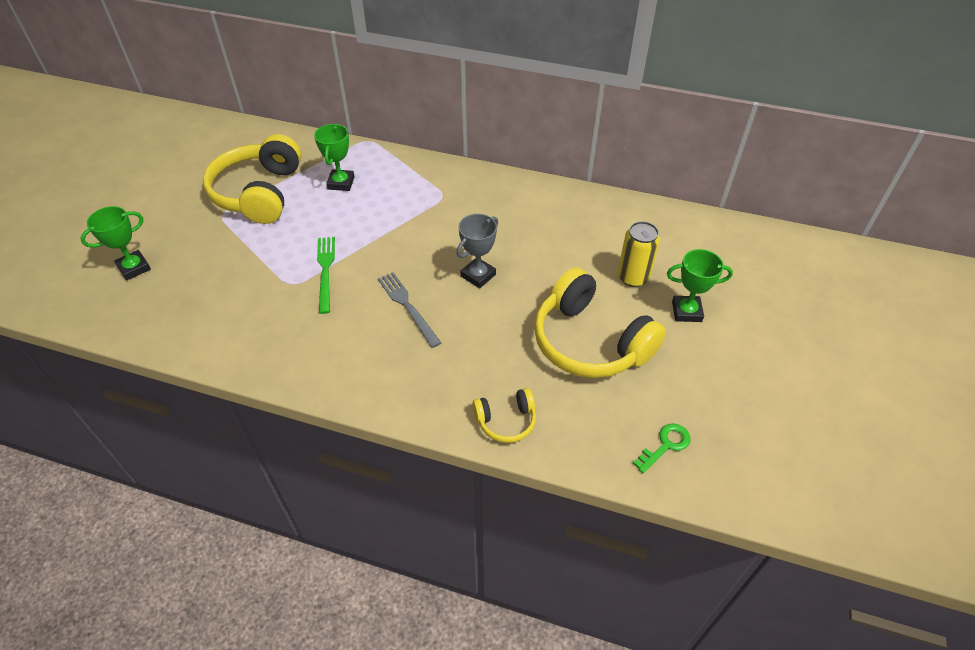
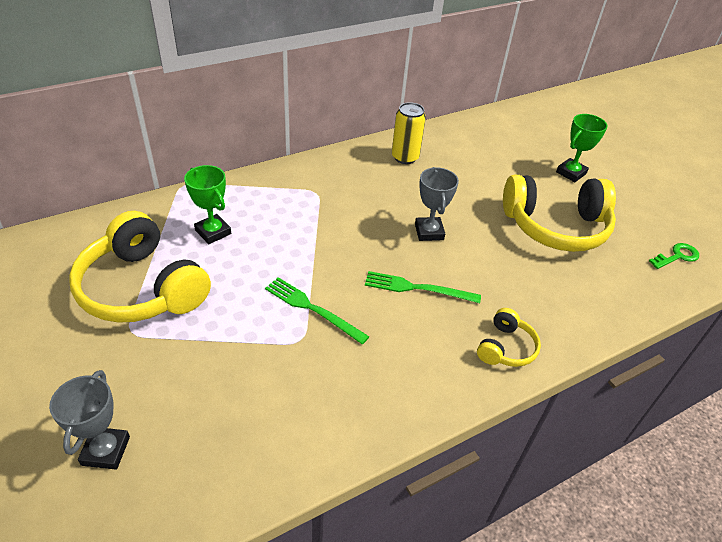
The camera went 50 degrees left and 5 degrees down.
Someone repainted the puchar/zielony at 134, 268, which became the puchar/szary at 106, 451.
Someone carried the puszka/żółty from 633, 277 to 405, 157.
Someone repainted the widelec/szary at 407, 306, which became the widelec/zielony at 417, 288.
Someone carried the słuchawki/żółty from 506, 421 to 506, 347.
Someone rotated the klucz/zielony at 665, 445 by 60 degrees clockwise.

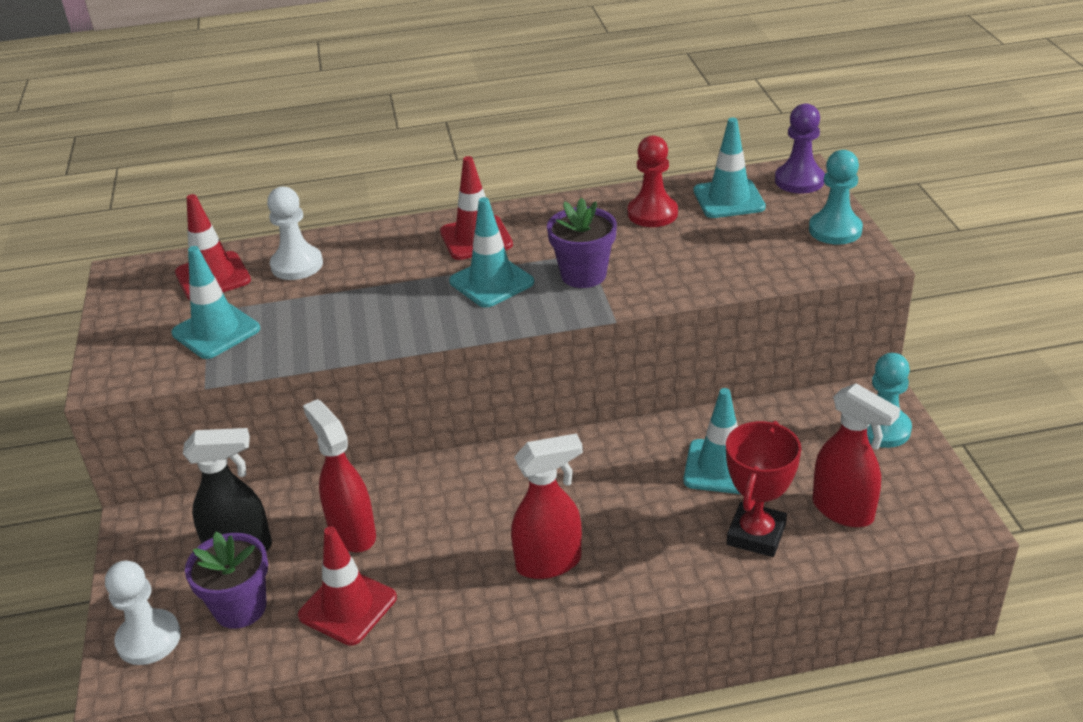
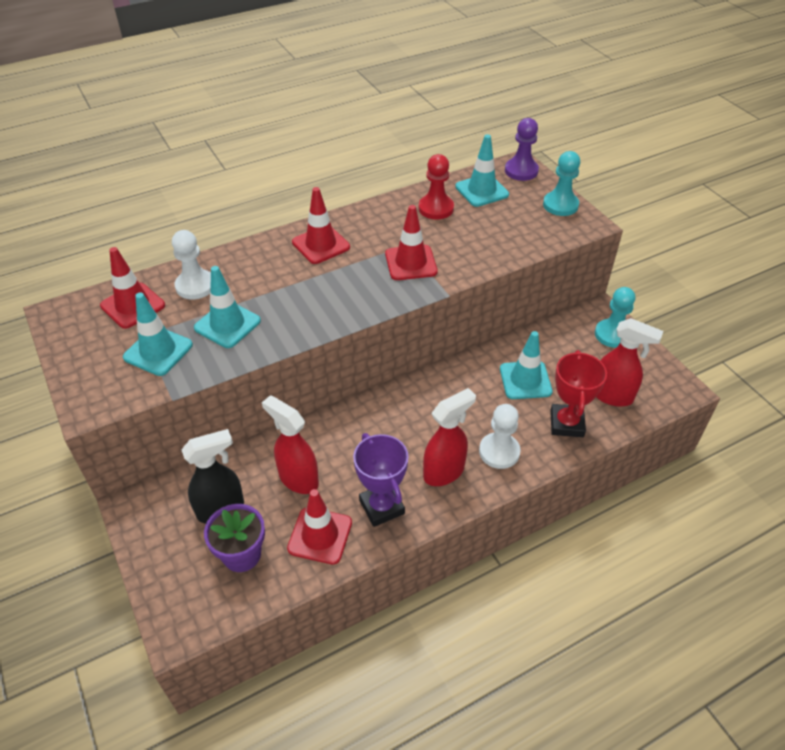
The camera went 20 degrees left and 10 degrees up.
Someone carried the pachołek/turkusowy from 491, 282 to 227, 324.
Someone swapped the doniczka/fioletowy at 583, 275 for the pachołek/czerwony at 411, 263.
Someone carried the pionek/biały from 149, 639 to 499, 452.
Someone put down the puchar/fioletowy at 381, 507.

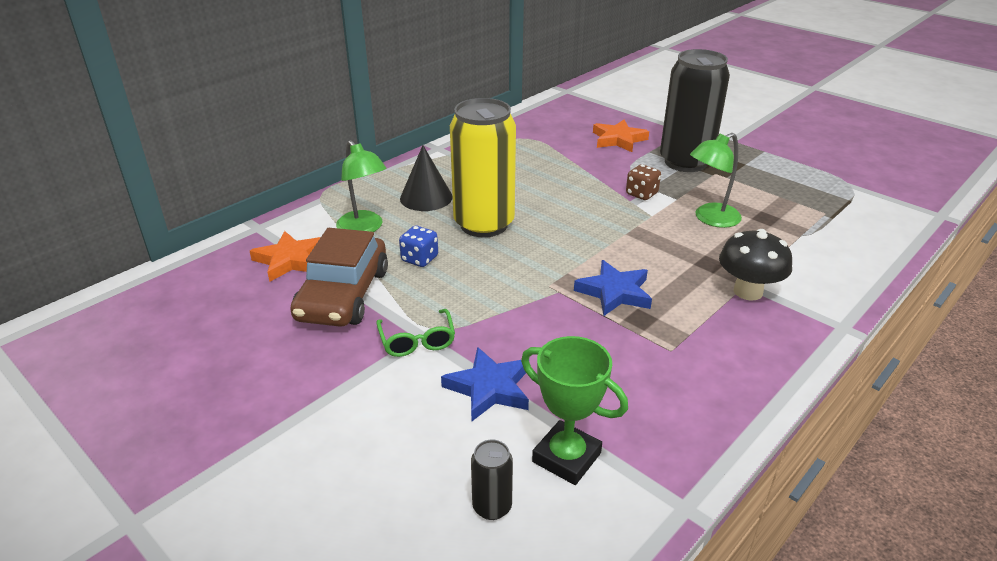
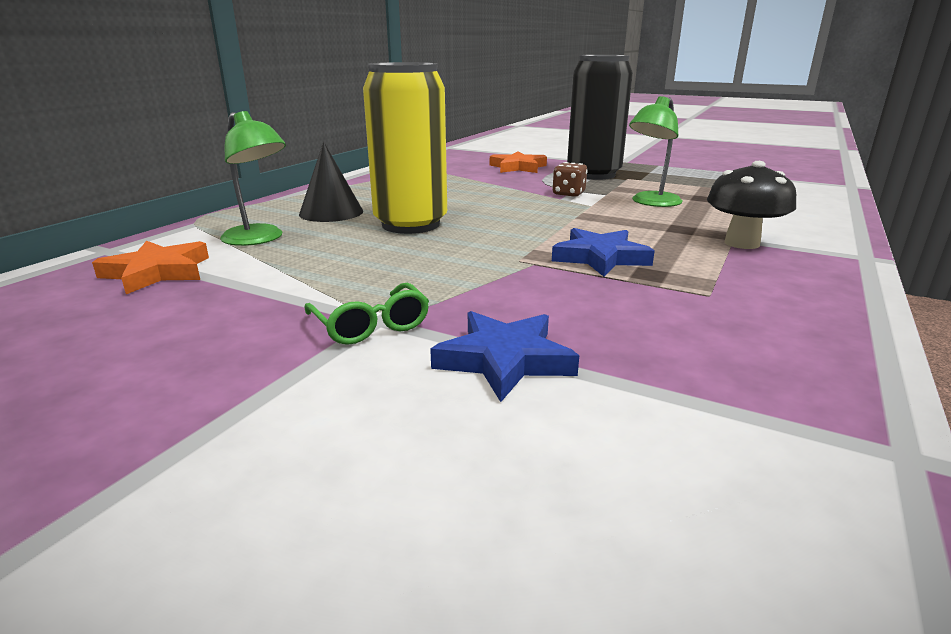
The camera went 15 degrees left and 10 degrees down.
Someone took away the kostka do gry/niebieski at 419, 259.
Someone took away the samochód/brązowy at 343, 295.
Someone took away the puchar/zielony at 566, 457.
Someone took away the puszka/czarny at 492, 507.

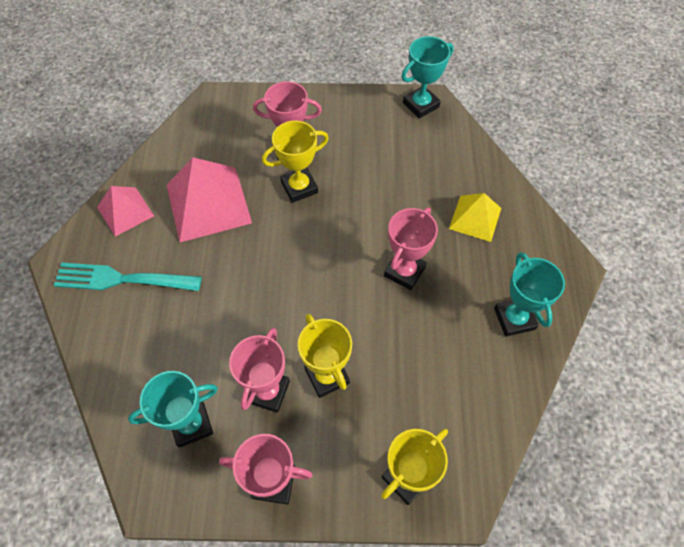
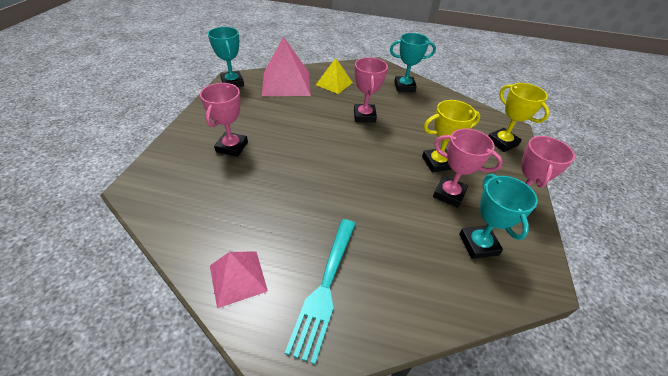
The camera went 80 degrees left and 15 degrees down.
Someone took away the puchar/żółty at 299, 187.
Someone carried the piramida/różowy from 208, 203 to 286, 83.
Someone rotated the puchar/różowy at 404, 271 by 45 degrees clockwise.

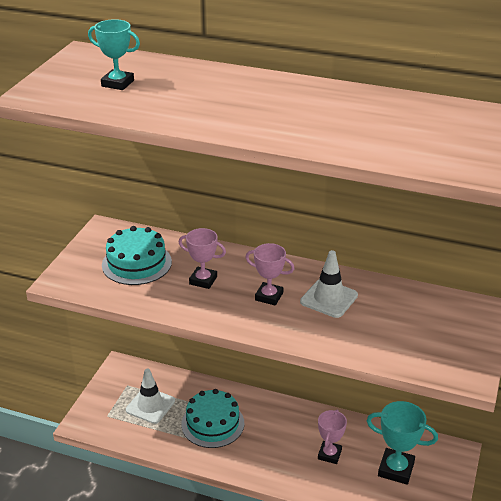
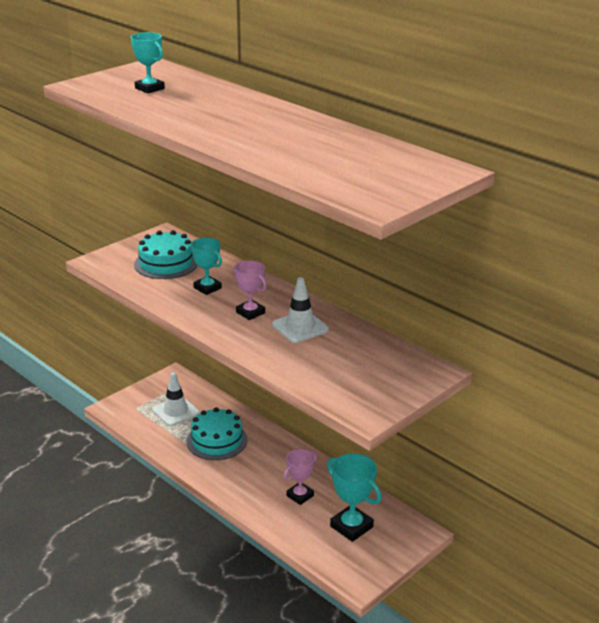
The camera went 25 degrees right and 5 degrees down.
Someone repainted the puchar/różowy at 203, 280, which became the puchar/turkusowy at 207, 288.

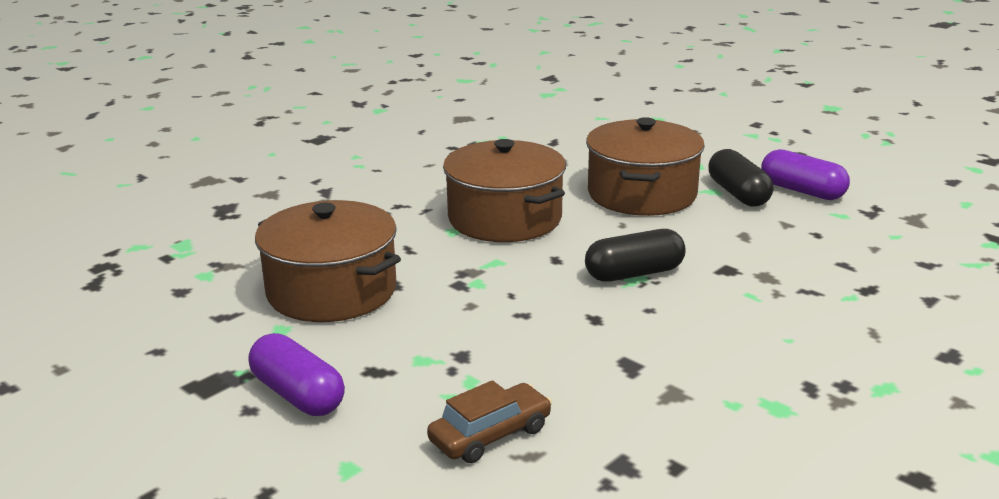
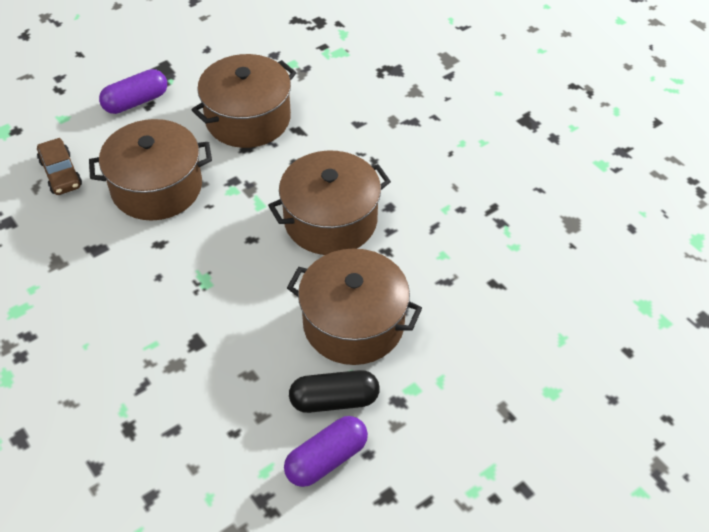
The camera went 100 degrees right and 25 degrees up.
Someone took away the kapsułka/czarny at 634, 273.
Someone put down the garnek/brązowy at 157, 187.

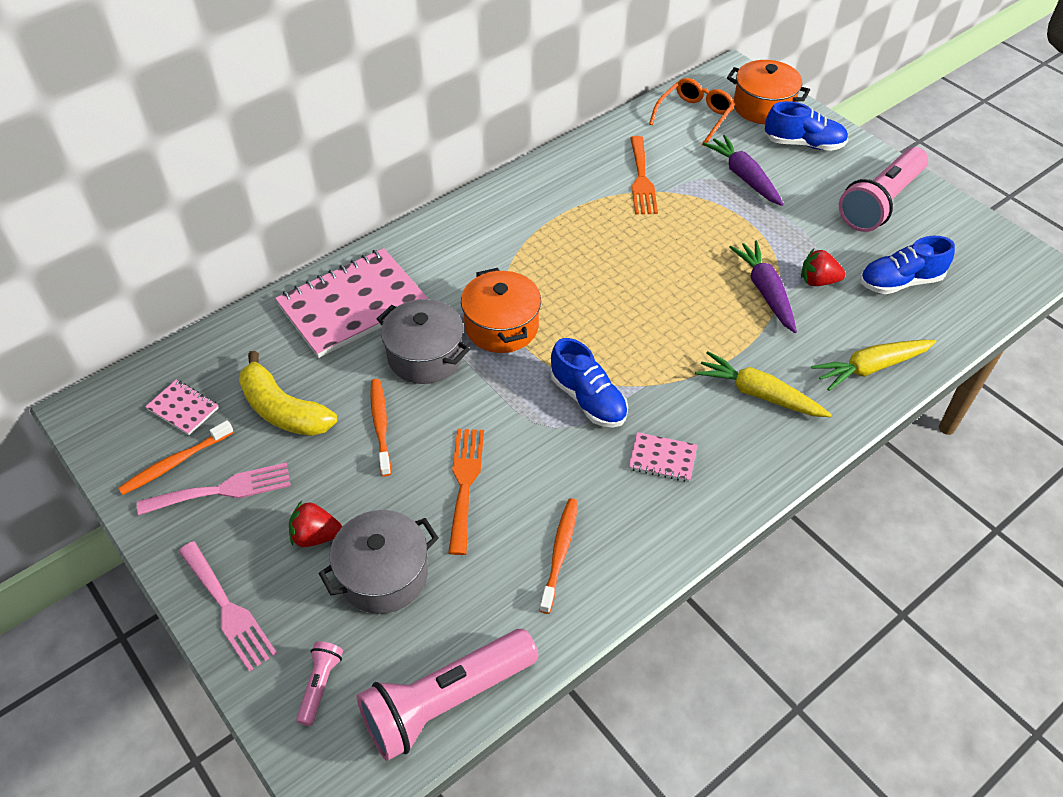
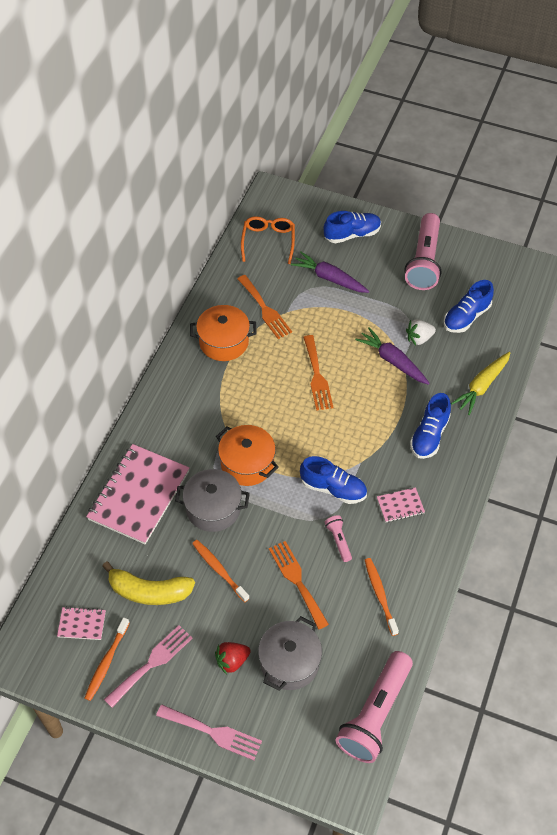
The camera went 30 degrees left and 5 degrees up.
Someone carried the garnek/pomarańczowy from 763, 107 to 224, 342.
Someone repainted the truskawka/czerwony at 818, 281, which became the truskawka/biały at 419, 338.
Someone swapped the marchewka/żółty at 758, 394 for the but/niebieski at 429, 435.
Someone carried the latarka/różowy from 320, 685 to 338, 541.
Someone put down the widelec/pomarańczowy at 317, 376.

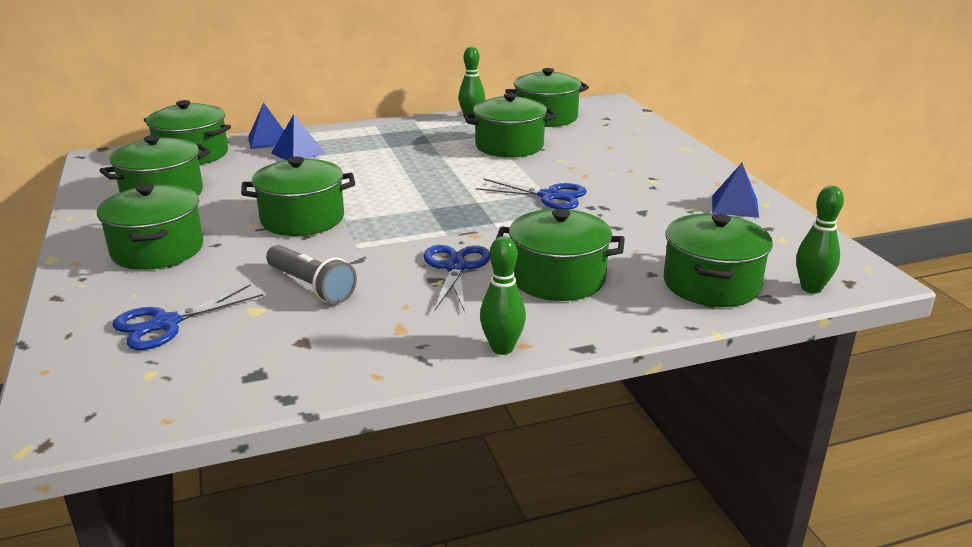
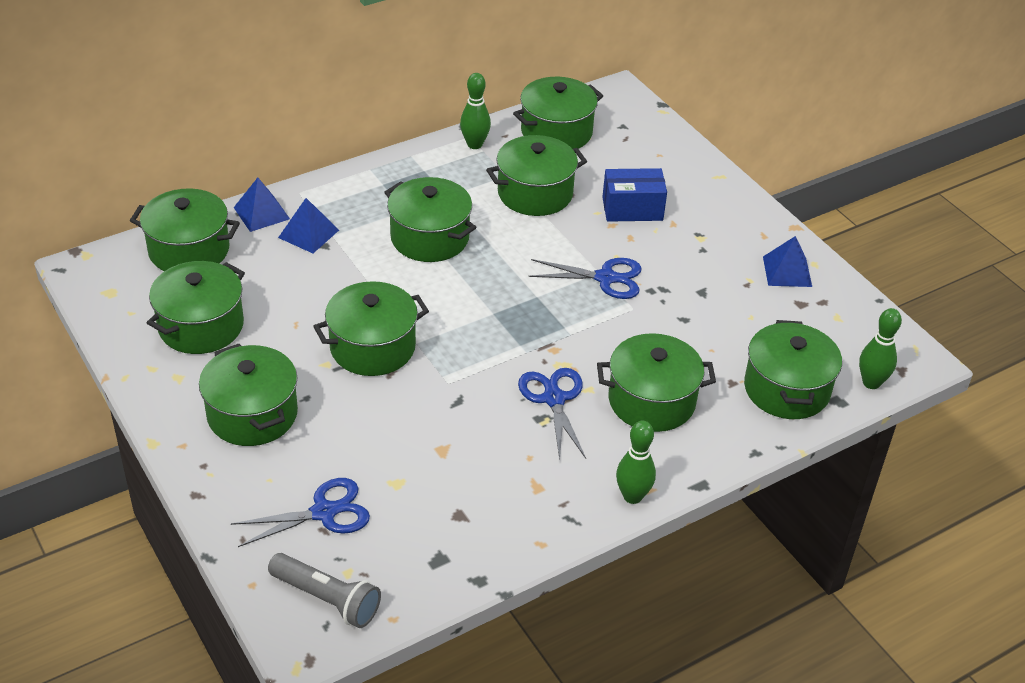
The camera went 15 degrees left and 15 degrees up.
Someone carried the latarka/szary from 311, 286 to 327, 599.
Someone rotated the nożyczki/niebieski at 165, 324 by 150 degrees counterclockwise.
Someone put down the pudełko/niebieski at 632, 209.
Someone put down the garnek/zielony at 430, 238.

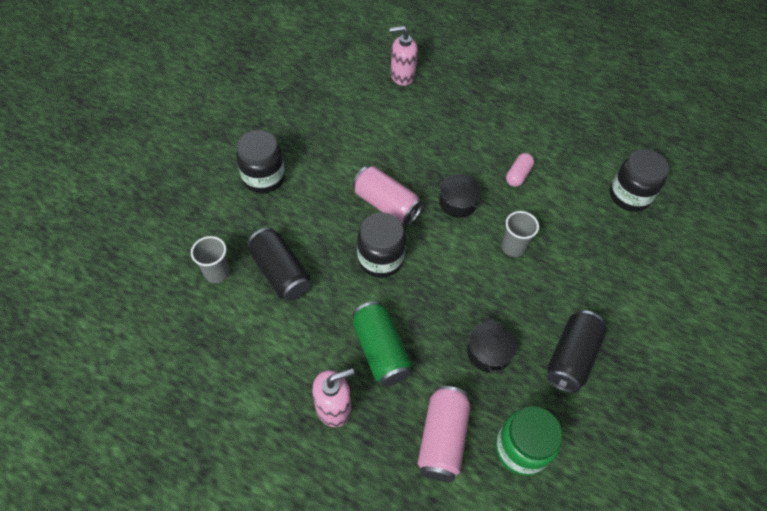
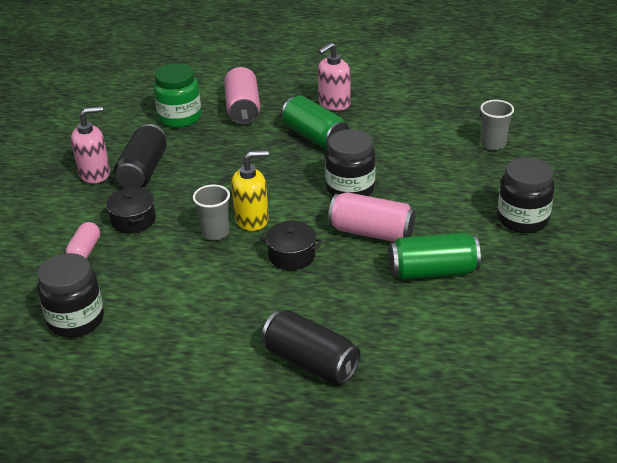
The camera went 165 degrees right and 20 degrees down.
Someone carried the dozownik mydła/różowy from 402, 76 to 95, 173.
Someone carried the kapsułka/różowy from 518, 175 to 85, 251.
Someone carried the puszka/czarny from 281, 273 to 310, 362.
Someone carried the garnek/czarny from 489, 352 to 133, 220.
Someone put down the dozownik mydła/żółty at 252, 219.
Someone put down the puszka/zielony at 433, 271.

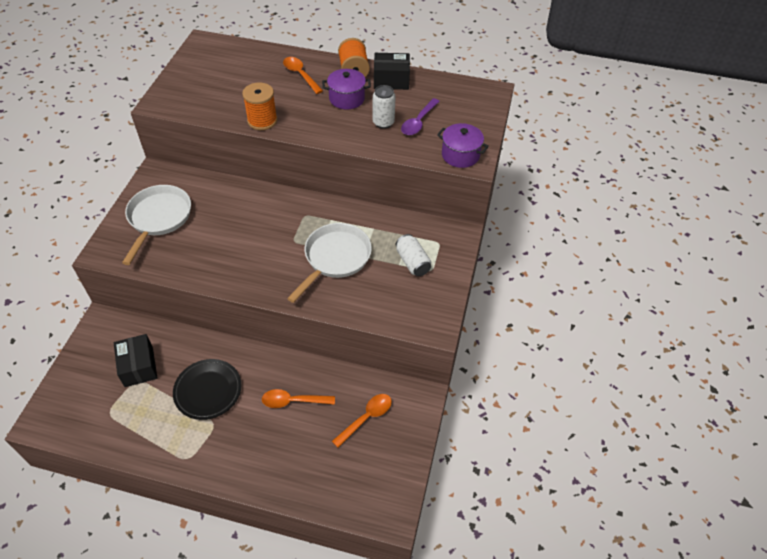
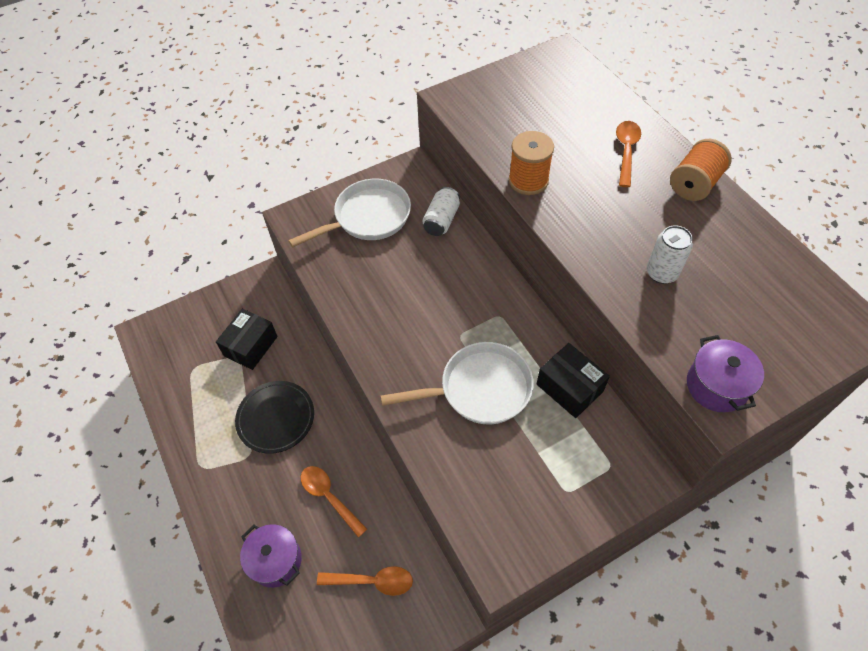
The camera went 50 degrees right and 5 degrees up.
Someone carried the pudełko/czarny from 391, 80 to 569, 388.
Someone carried the garnek/fioletowy from 347, 98 to 276, 560.
Someone took away the łyżka/fioletowy at 418, 122.
Someone carried the puszka/biały from 412, 262 to 441, 220.

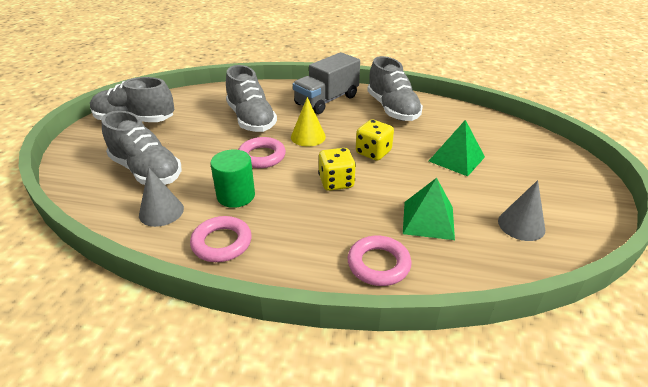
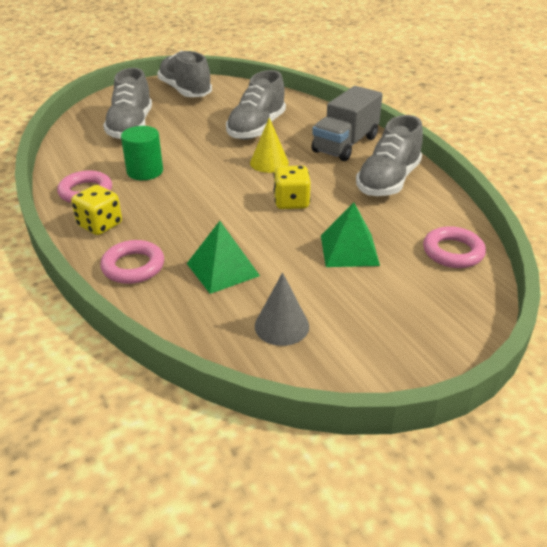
The camera went 50 degrees right and 0 degrees up.
Someone rotated the ciężarówka/szary at 326, 100 by 60 degrees counterclockwise.
Someone carried the pierścień/różowy from 262, 156 to 453, 252.
Someone carried the kostka do gry/żółty from 336, 182 to 100, 225.
Someone took away the stożek/szary at 161, 211.

